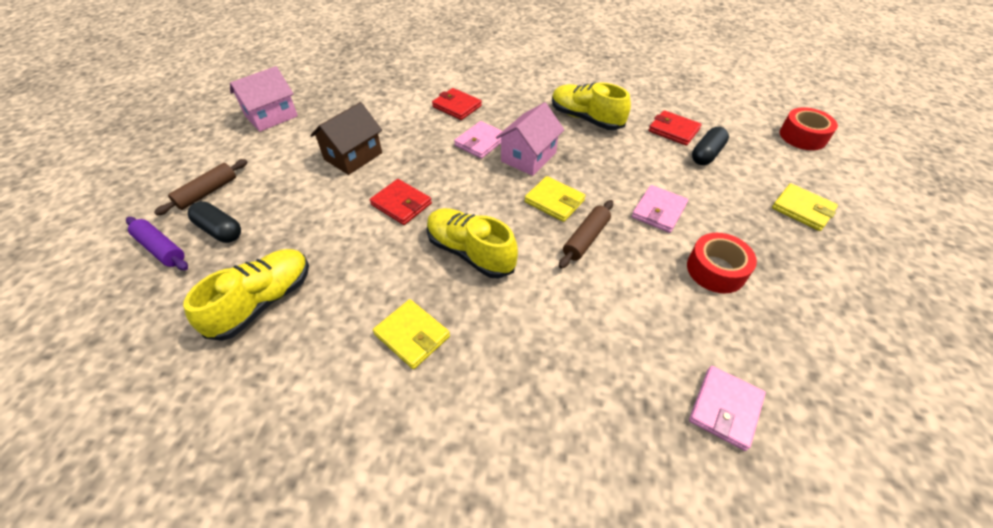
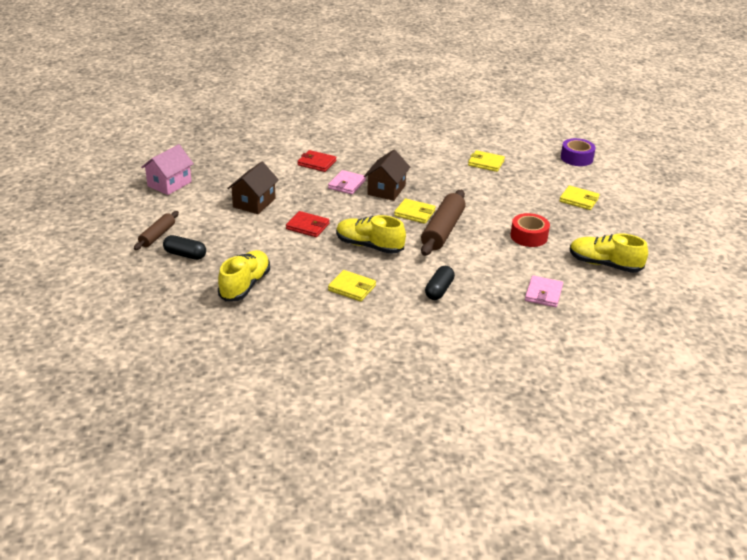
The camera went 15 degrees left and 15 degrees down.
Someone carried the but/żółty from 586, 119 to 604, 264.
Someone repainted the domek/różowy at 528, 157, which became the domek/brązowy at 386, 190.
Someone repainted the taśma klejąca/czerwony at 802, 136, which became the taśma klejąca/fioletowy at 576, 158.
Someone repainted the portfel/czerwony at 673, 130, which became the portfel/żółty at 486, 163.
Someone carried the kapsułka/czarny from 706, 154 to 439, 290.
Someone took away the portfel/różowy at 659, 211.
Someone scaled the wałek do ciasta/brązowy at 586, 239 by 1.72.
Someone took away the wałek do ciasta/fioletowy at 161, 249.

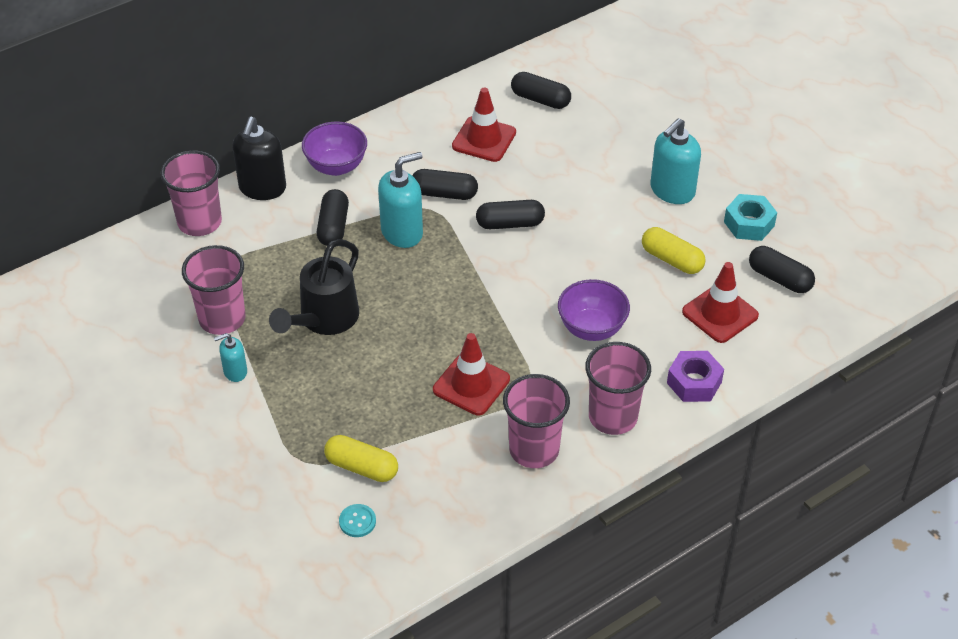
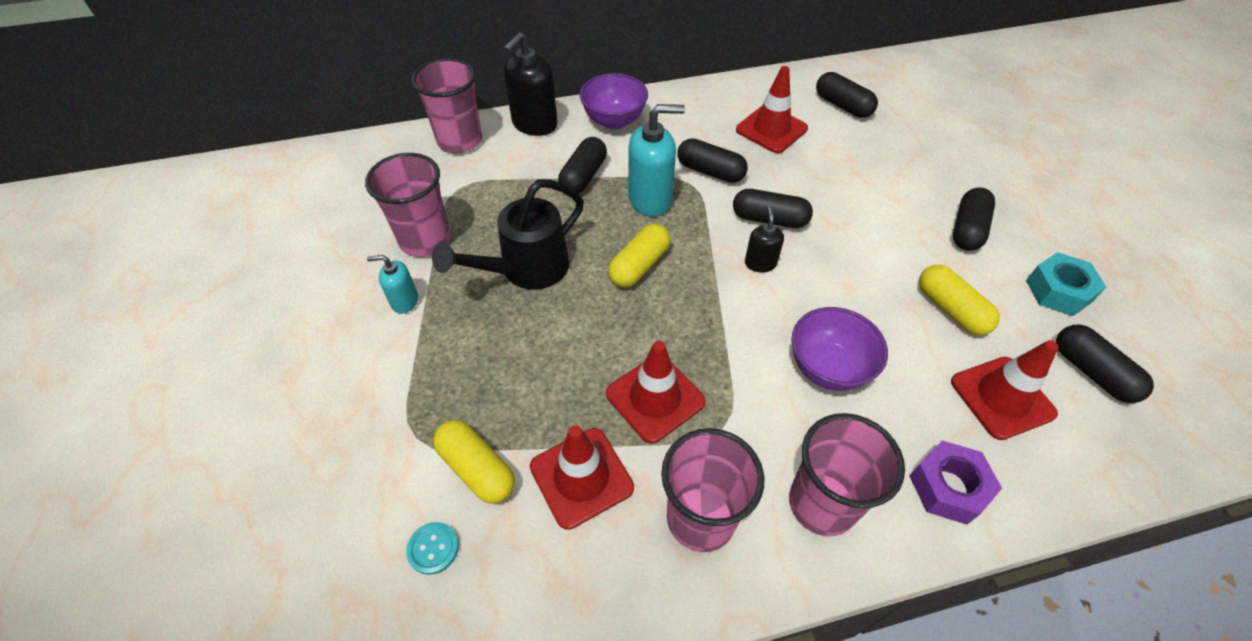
The camera went 20 degrees right and 5 degrees up.
Someone swapped the dozownik mydła/turkusowy at 672, 191 for the kapsułka/czarny at 967, 229.
Someone put down the dozownik mydła/czarny at 760, 263.
Someone put down the kapsułka/żółty at 639, 265.
Someone put down the pachołek/czerwony at 581, 477.

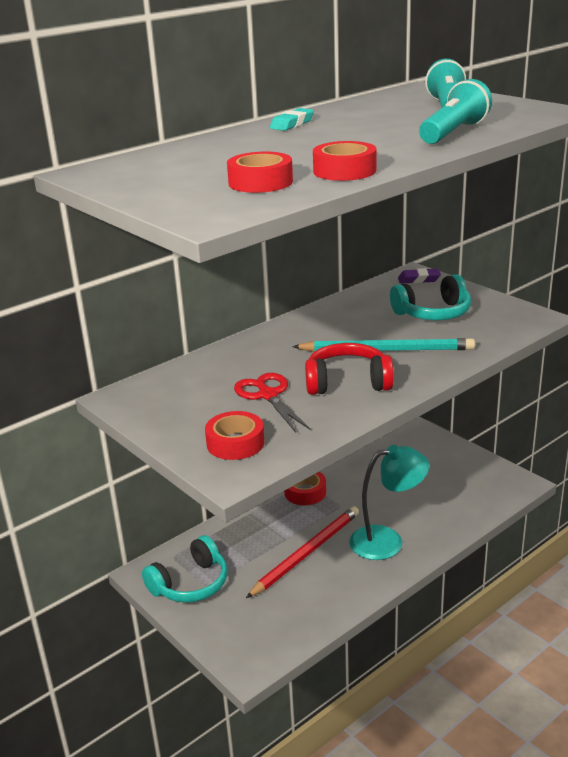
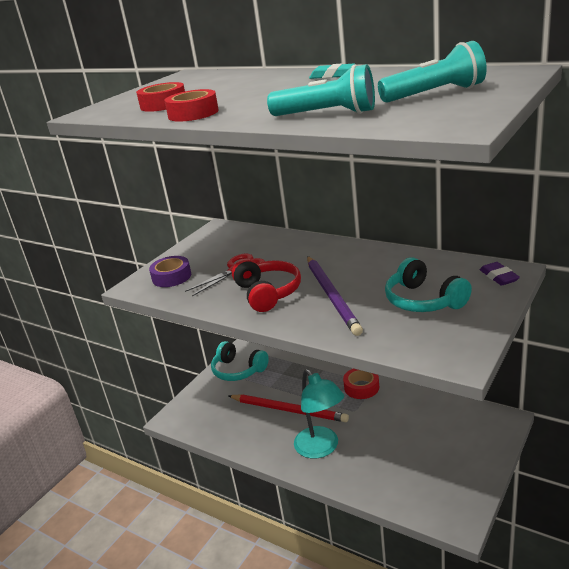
The camera went 75 degrees right and 0 degrees up.
Someone repainted the ołówek/turkusowy at 387, 350, which became the ołówek/fioletowy at 332, 296.
Someone repainted the taśma klejąca/czerwony at 235, 443, which became the taśma klejąca/fioletowy at 171, 277.

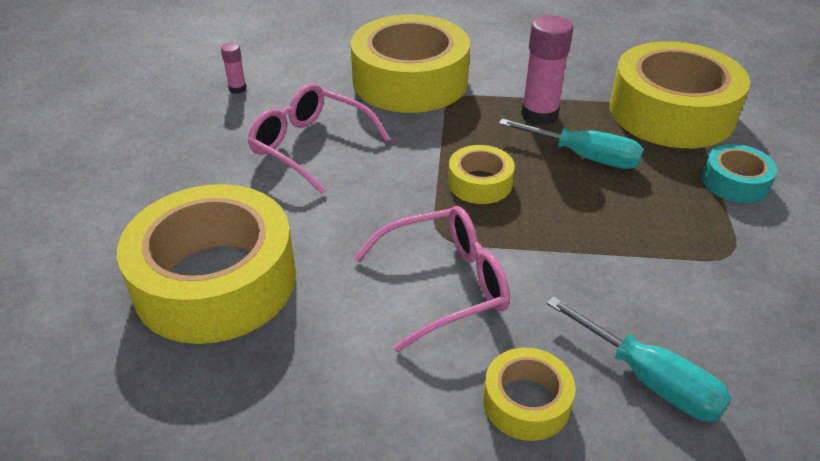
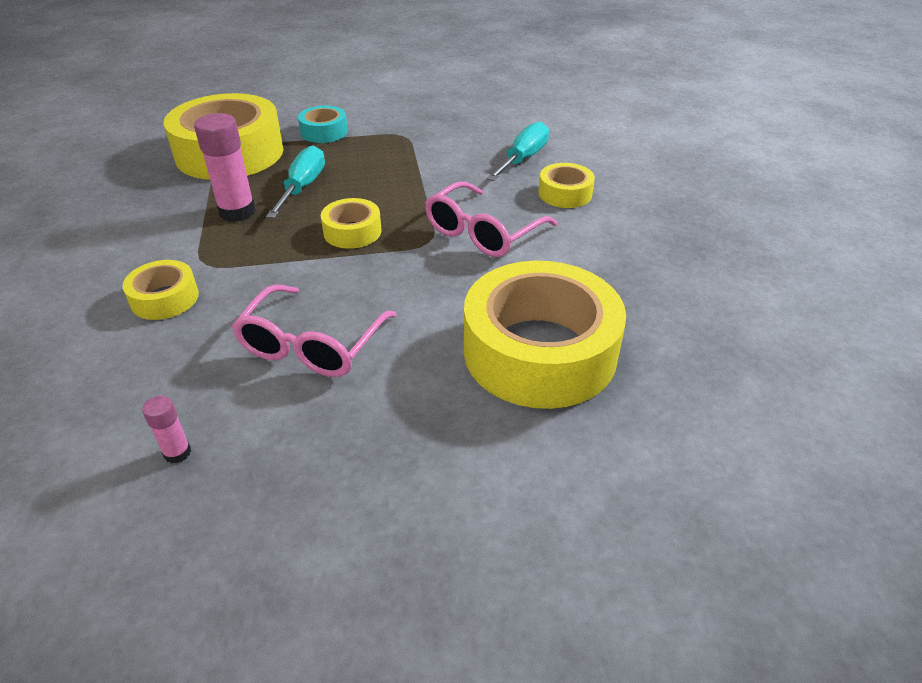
The camera went 105 degrees left and 0 degrees up.
Someone scaled the taśma klejąca/żółty at 410, 81 by 0.47.
Someone rotated the okulary/różowy at 445, 284 by 105 degrees counterclockwise.

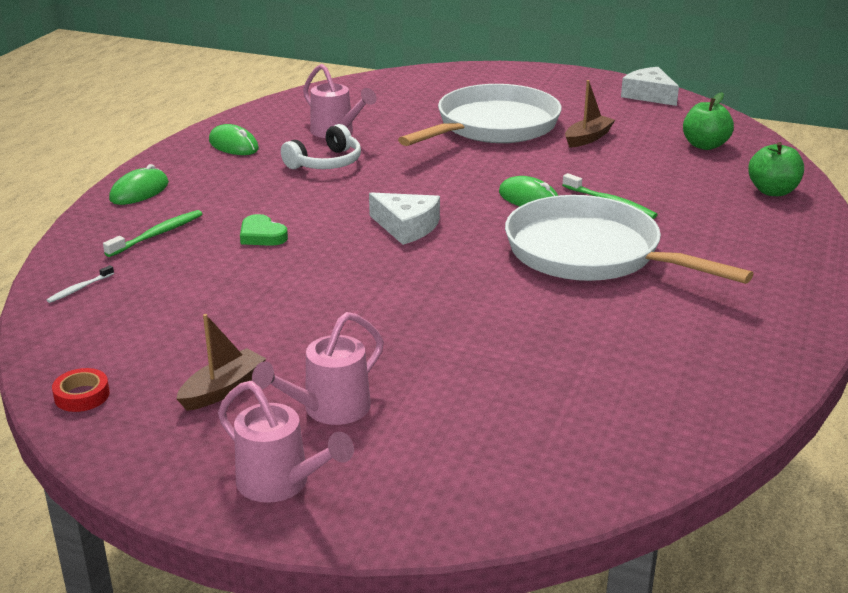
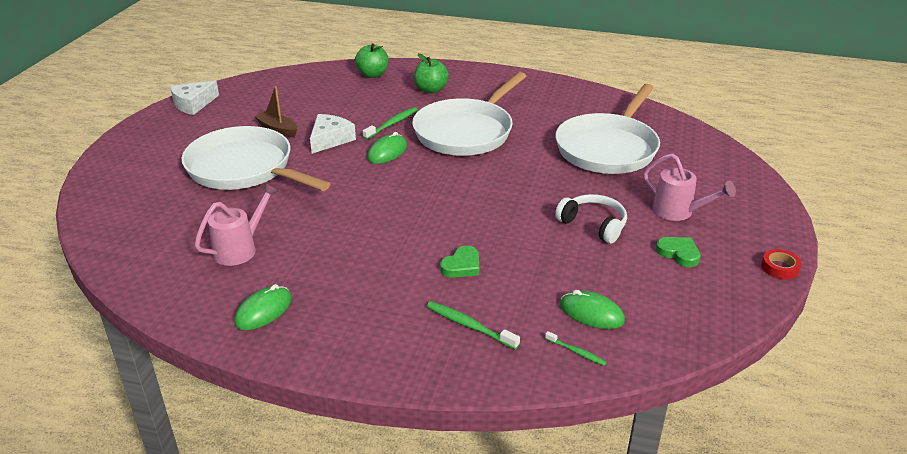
The camera went 95 degrees left and 5 degrees up.
Someone carried the jabłko/zielony from 705, 145 to 431, 90.
Someone carried the słuchawki/biały from 325, 163 to 593, 225.
Someone carried the myszka/zielony from 139, 191 to 591, 313.
Someone carried the ser/biały from 406, 227 to 330, 139.
Someone repainted the szczoteczka do zębów/biały at 79, 289, which became the szczoteczka do zębów/zielony at 576, 352.
Someone swapped the łódka/brązowy at 223, 389 for the serce/zielony at 679, 253.
Someone carried the taśma klejąca/czerwony from 82, 395 to 779, 268.
Someone took away the konewka/różowy at 281, 484.
Someone put down the patelnia/biały at 608, 148.

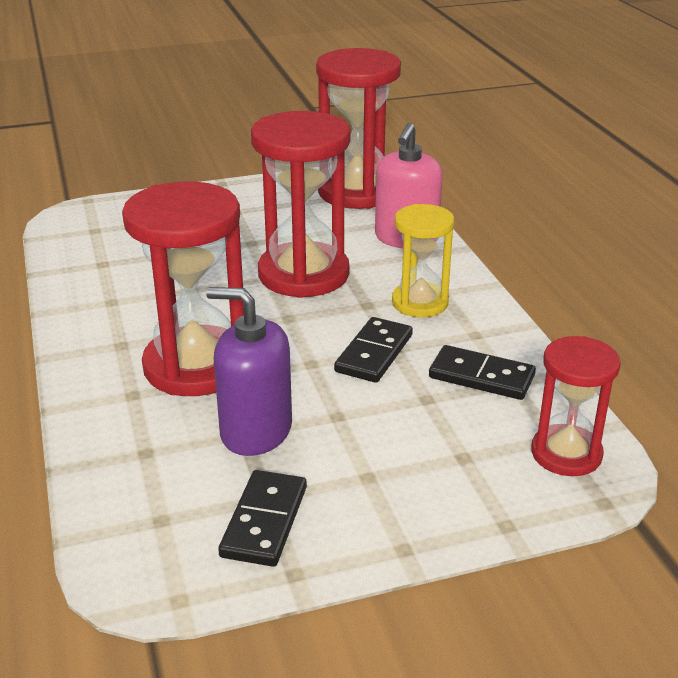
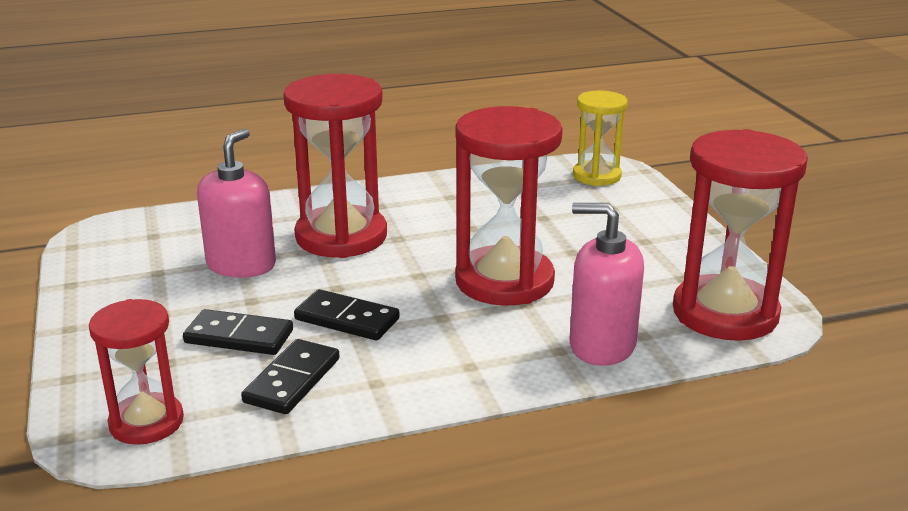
The camera went 90 degrees right and 5 degrees down.
Someone carried the klepsydra/żółty from 420, 303 to 596, 176.
Someone repainted the dozownik mydła/fioletowy at 255, 431, which became the dozownik mydła/różowy at 241, 265.
Someone carried the kostka domina/czarny from 264, 521 to 239, 336.

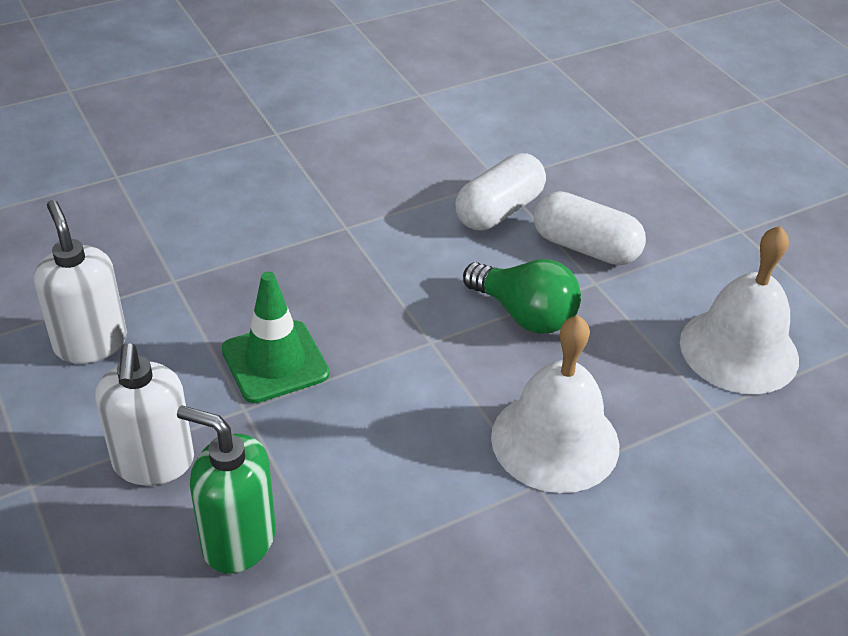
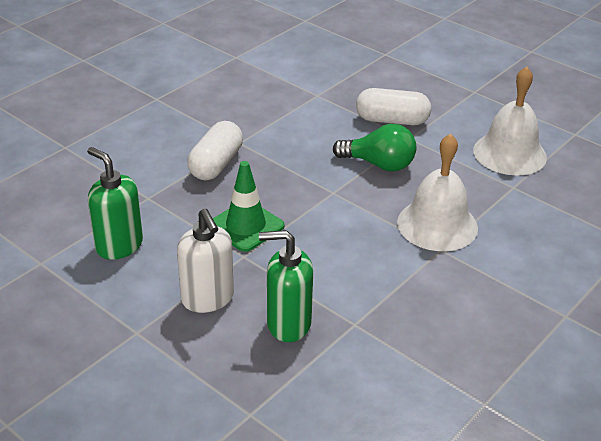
The camera went 20 degrees left and 5 degrees down.
Someone carried the kapsułka/biały from 499, 211 to 216, 164.
Someone repainted the dozownik mydła/biały at 90, 343, which became the dozownik mydła/zielony at 119, 245.

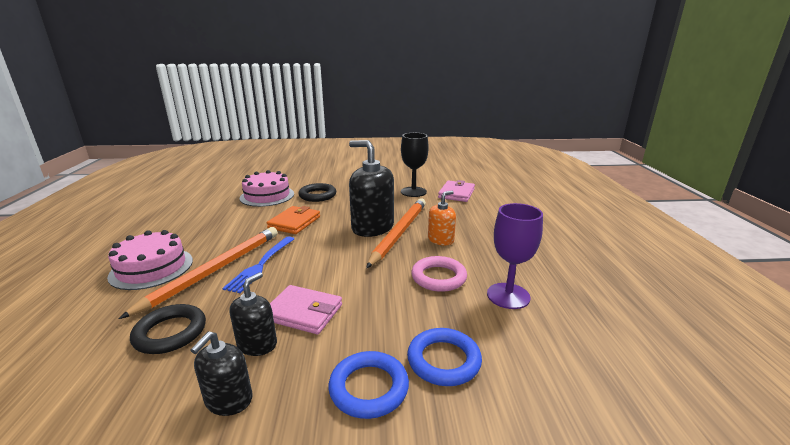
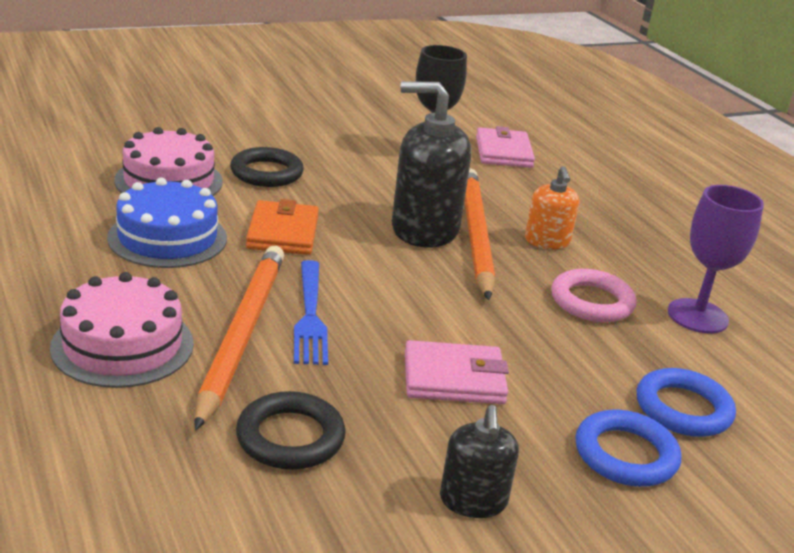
The camera went 25 degrees left and 5 degrees up.
Someone rotated the dozownik mydła/pomarańczowy at 441, 240 by 150 degrees clockwise.
Someone took away the dozownik mydła/czarny at 257, 344.
Someone put down the tort/niebieski at 167, 238.

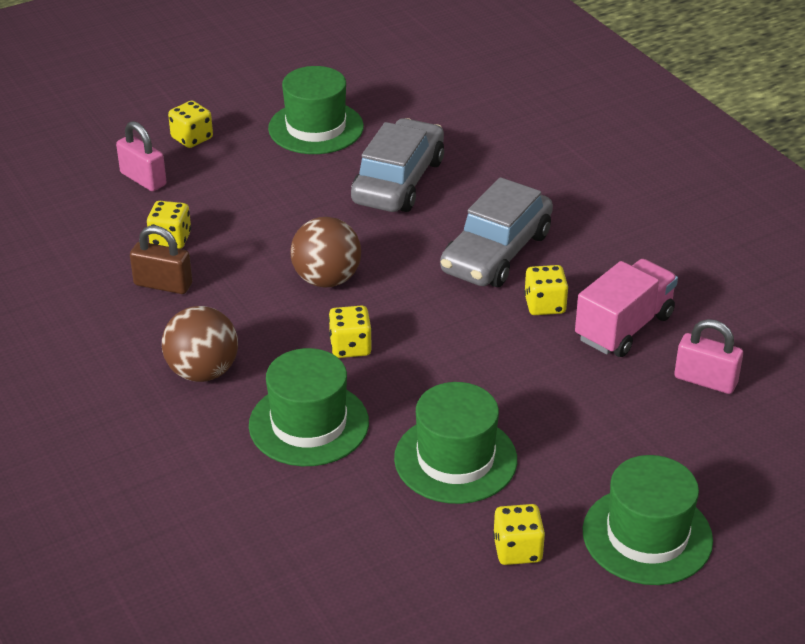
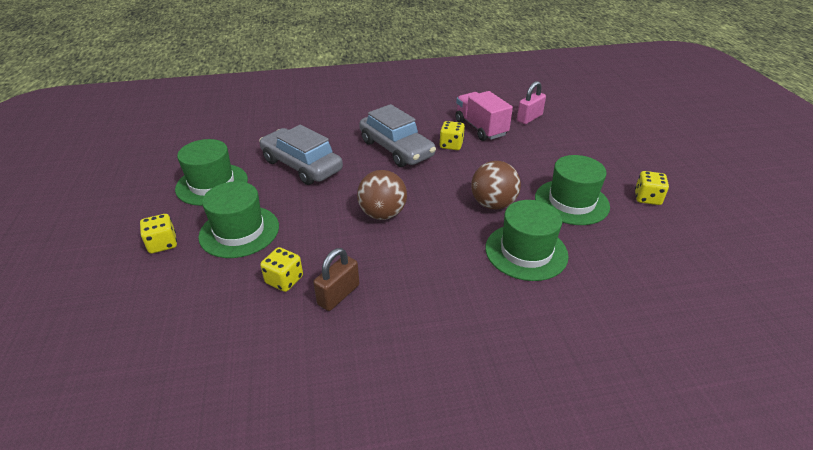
The camera went 70 degrees left and 0 degrees up.
Someone took away the kłódka/różowy at 143, 179.
Someone carried the piłka/brązowy from 203, 372 to 493, 204.
Someone took away the kostka do gry/żółty at 350, 347.
Someone carried the kapelusz/zielony from 647, 535 to 239, 231.

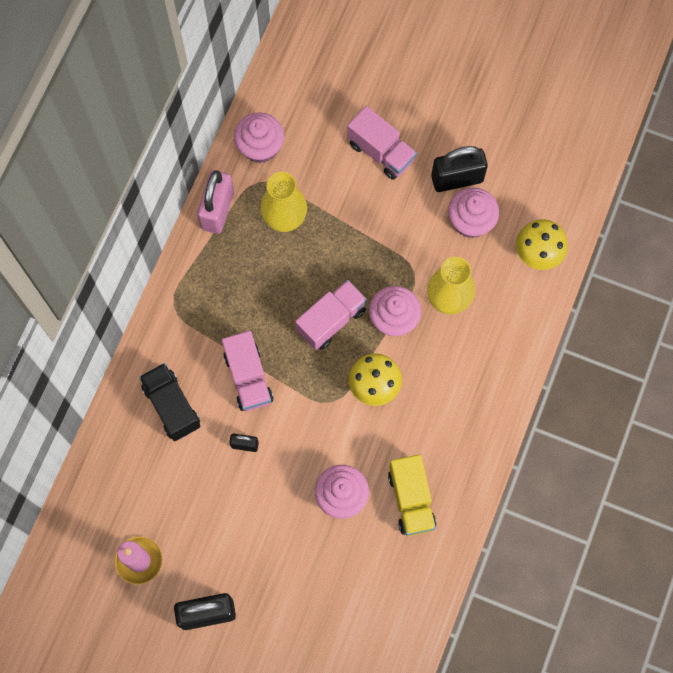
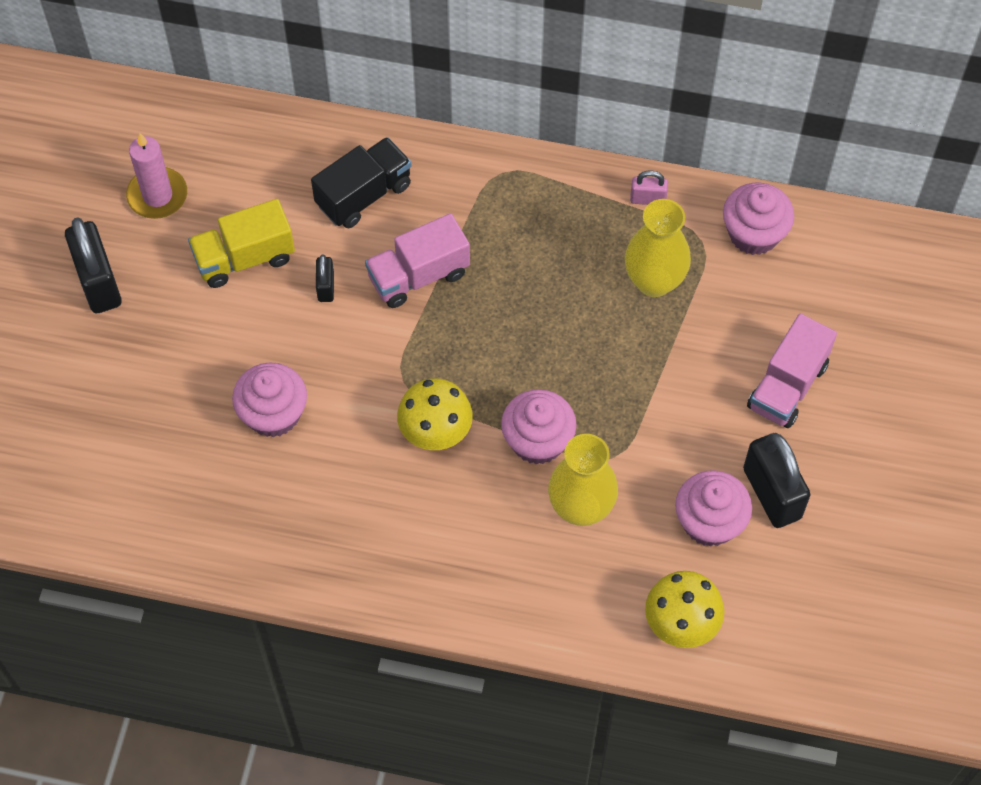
The camera went 80 degrees right and 10 degrees down.
Someone scaled the kłódka/różowy at 217, 210 by 0.50.
Someone took away the ciężarówka/różowy at 331, 320.
Someone carried the ciężarówka/żółty from 411, 500 to 244, 258.

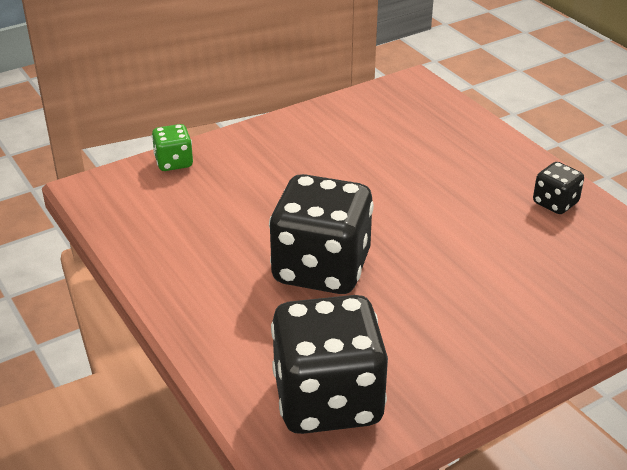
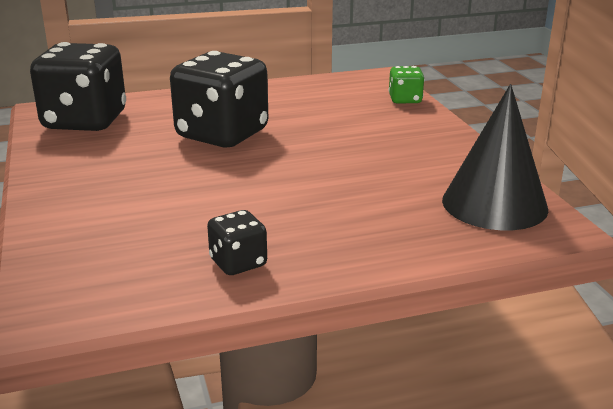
The camera went 105 degrees right and 10 degrees down.
Someone put down the stożek/czarny at 494, 204.

